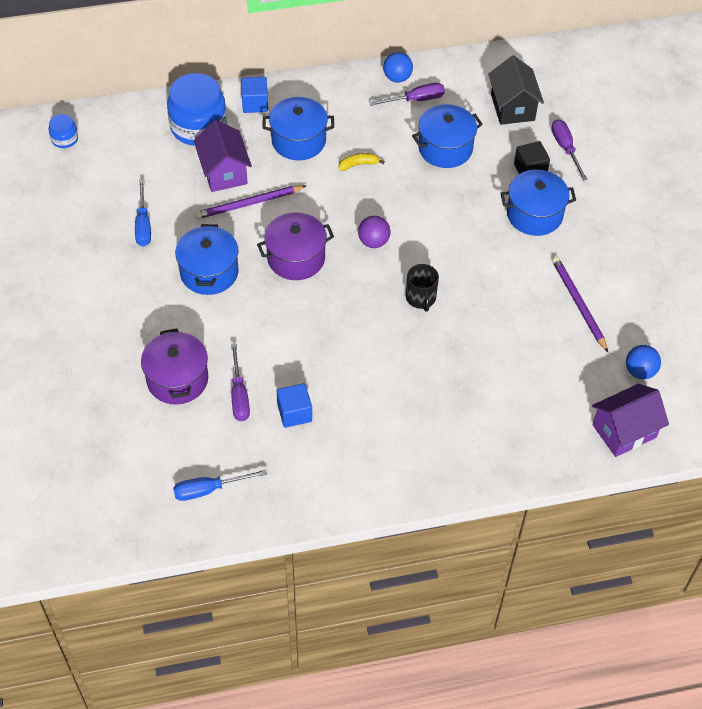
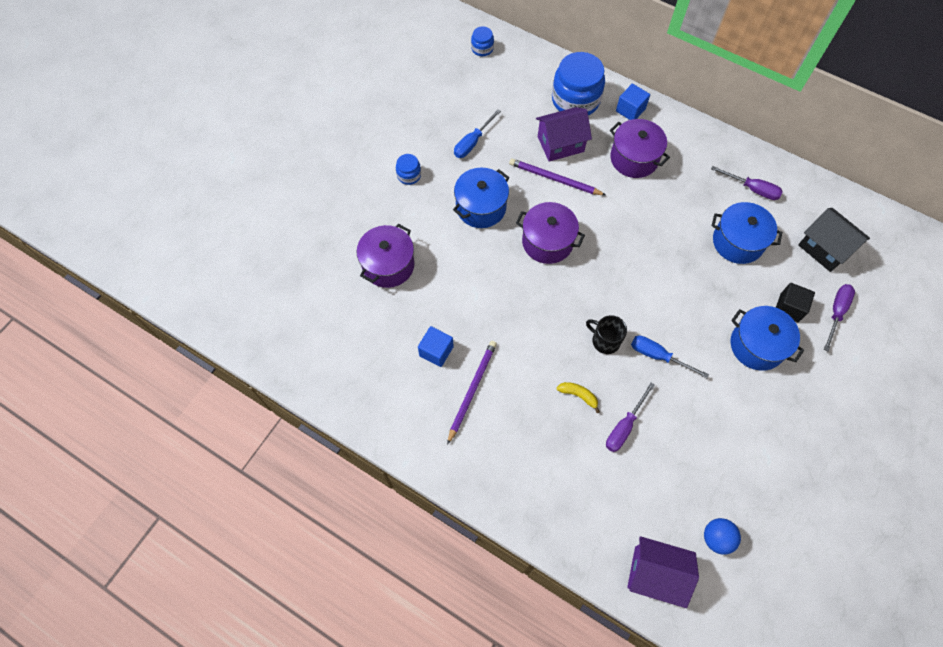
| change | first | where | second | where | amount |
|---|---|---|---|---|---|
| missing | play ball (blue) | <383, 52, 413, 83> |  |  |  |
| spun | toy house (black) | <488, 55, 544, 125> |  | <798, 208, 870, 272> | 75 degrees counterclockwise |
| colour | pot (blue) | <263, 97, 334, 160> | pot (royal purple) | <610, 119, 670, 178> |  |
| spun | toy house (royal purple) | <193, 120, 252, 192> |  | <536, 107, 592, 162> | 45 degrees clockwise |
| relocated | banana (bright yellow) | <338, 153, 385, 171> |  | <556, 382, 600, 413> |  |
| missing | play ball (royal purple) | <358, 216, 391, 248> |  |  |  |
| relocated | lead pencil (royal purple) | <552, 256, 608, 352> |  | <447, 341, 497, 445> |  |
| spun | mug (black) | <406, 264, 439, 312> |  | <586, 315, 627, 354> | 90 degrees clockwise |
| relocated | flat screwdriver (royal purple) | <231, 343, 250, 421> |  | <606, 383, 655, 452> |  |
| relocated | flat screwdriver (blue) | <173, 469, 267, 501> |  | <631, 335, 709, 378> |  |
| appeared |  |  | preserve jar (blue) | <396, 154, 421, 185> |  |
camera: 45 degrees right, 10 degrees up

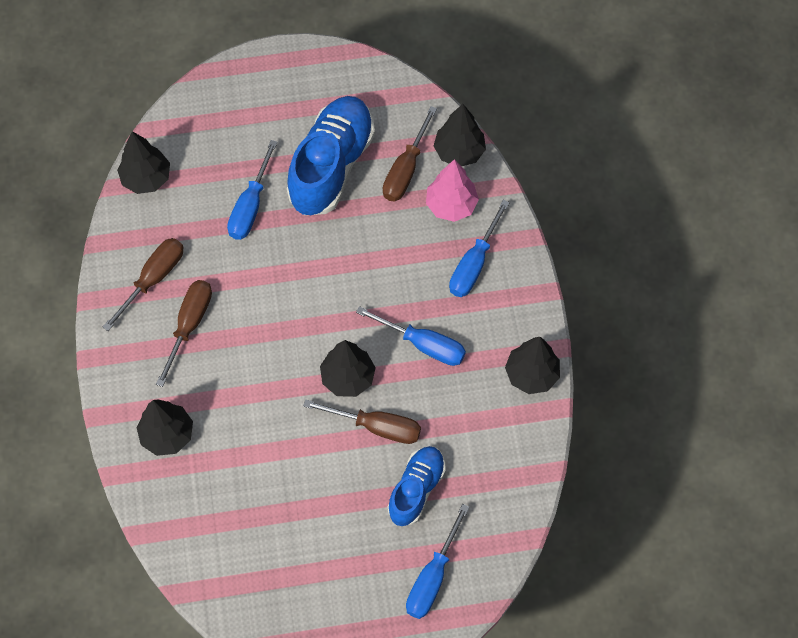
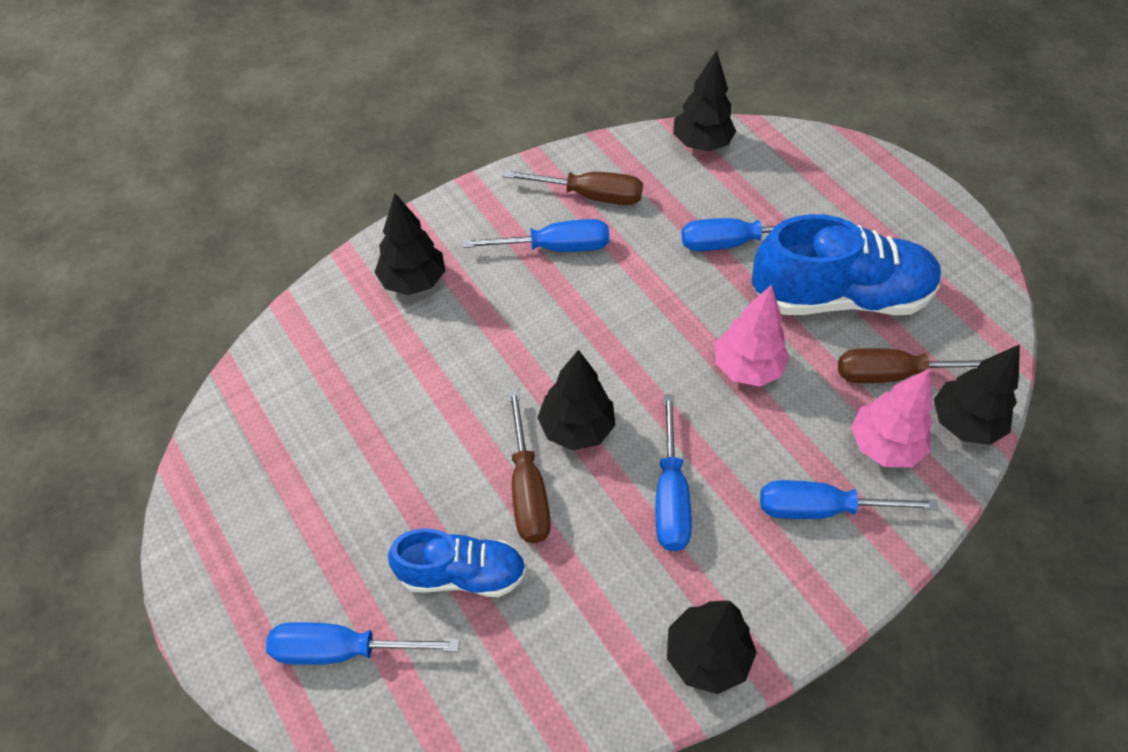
| change | first | where | second | where | amount |
|---|---|---|---|---|---|
| colour | flat screwdriver (brown) | <156, 280, 212, 387> | flat screwdriver (blue) | <462, 219, 609, 252> |  |
| appeared |  |  | toy tree (pink) | <715, 285, 790, 386> |  |
camera: 65 degrees right, 10 degrees down

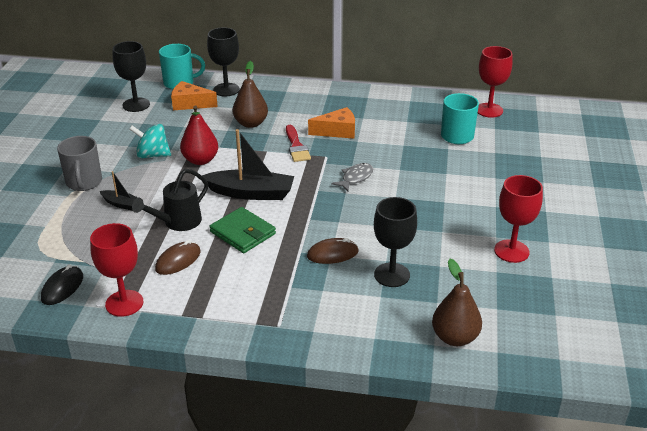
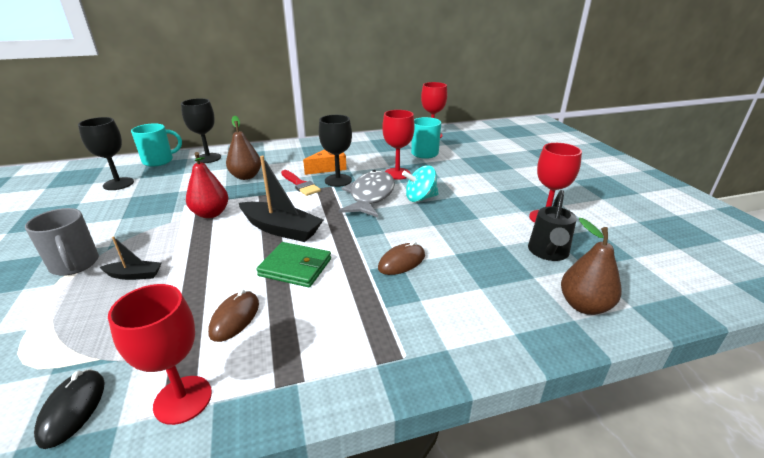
| change | first | where | second | where | amount |
|---|---|---|---|---|---|
| missing | cheese wedge (orange) | <171, 81, 218, 110> |  |  |  |
| relocated | spinning top (aqua) | <129, 124, 171, 158> |  | <402, 165, 439, 202> |  |
| spun | toy boat (black) | <202, 129, 294, 200> |  | <239, 156, 323, 242> | 45 degrees clockwise |
| size | fish (ash-grey) | <331, 163, 373, 191> |  | <339, 170, 395, 217> | x1.88 |
| relocated | watering pot (black) | <132, 169, 208, 231> |  | <528, 190, 577, 261> |  |
| relocated | wine glass (black) | <374, 197, 417, 287> |  | <319, 115, 352, 187> |  |
| appeared |  |  | wine glass (scarlet) | <382, 110, 415, 180> |  |
camera: 25 degrees left, 5 degrees down

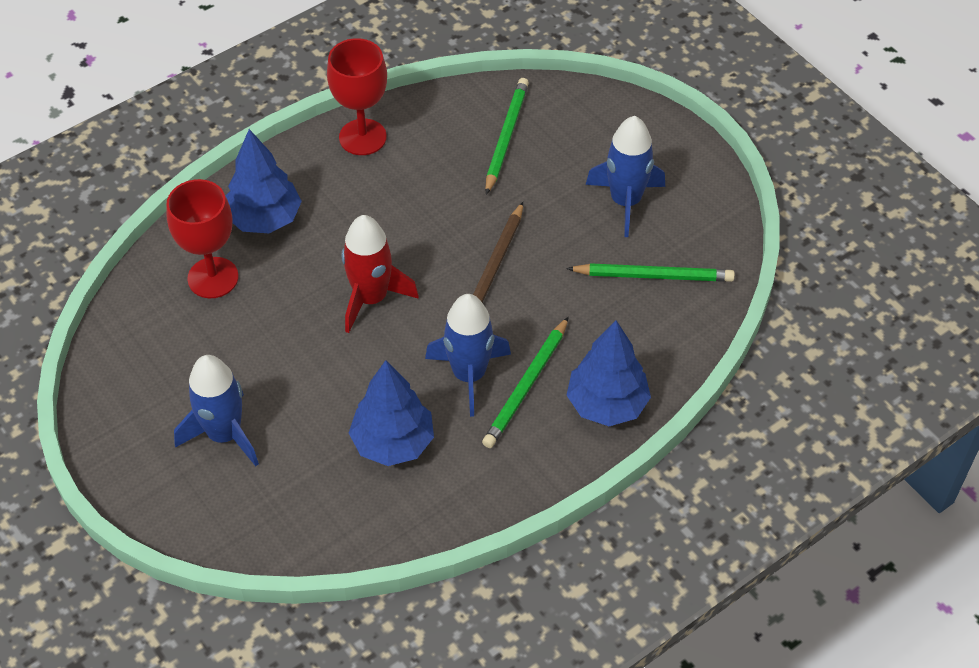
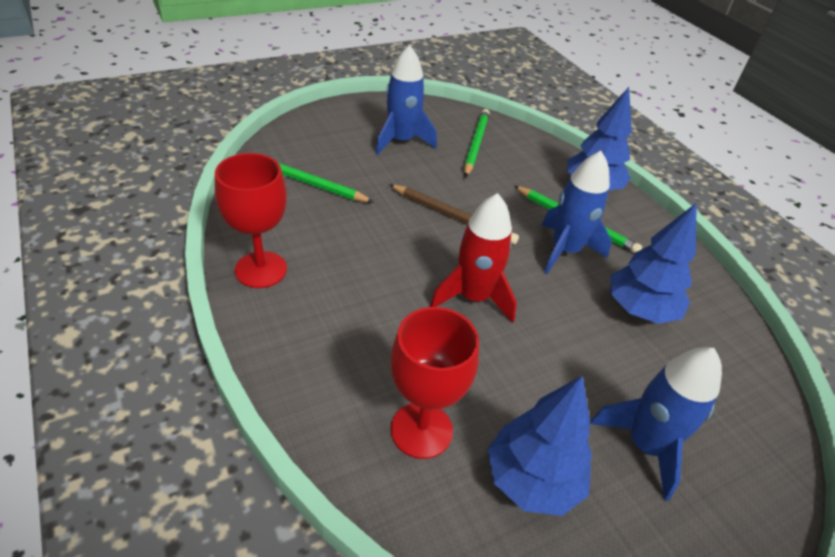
| change | first | where | second | where | amount |
|---|---|---|---|---|---|
| relocated | toy tree (blue) | <225, 129, 302, 233> |  | <488, 376, 592, 516> |  |
camera: 85 degrees left, 10 degrees down

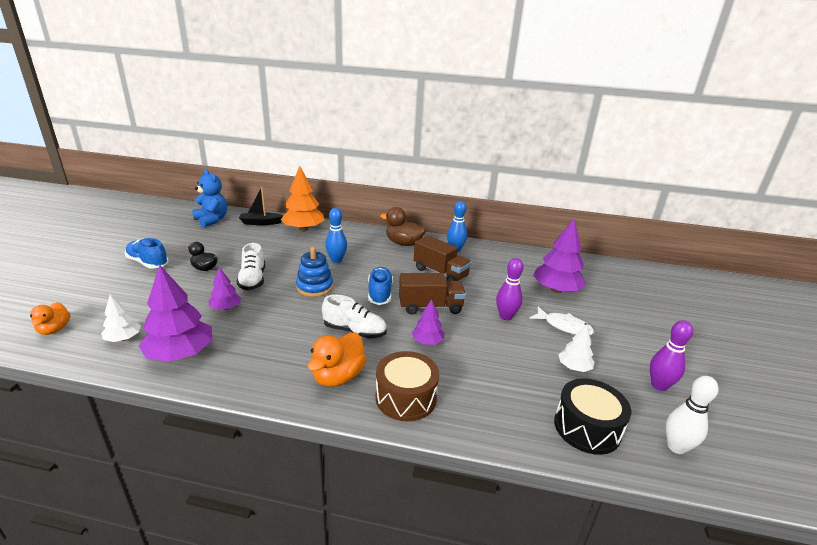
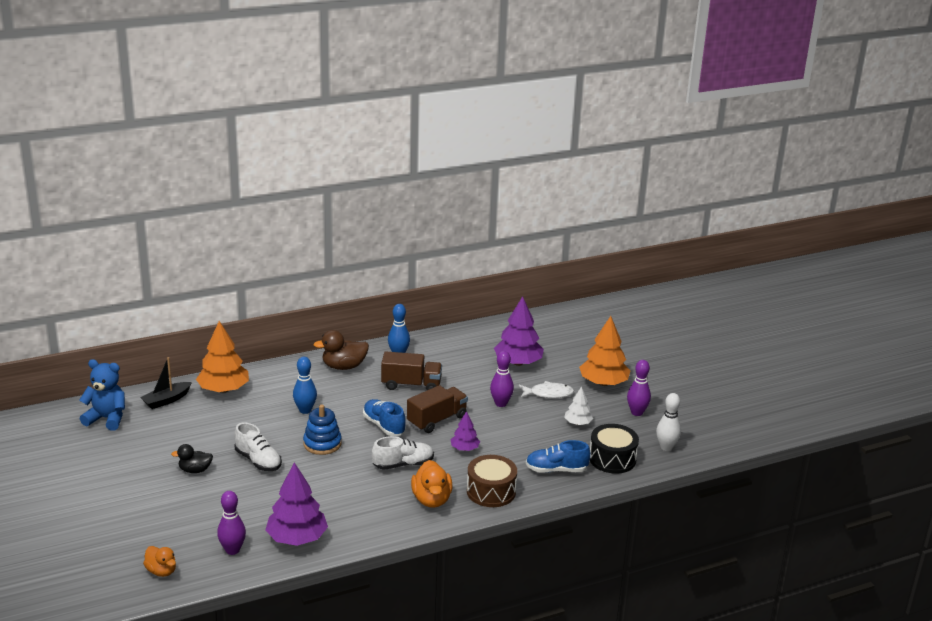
| change | first | where | second | where | amount |
|---|---|---|---|---|---|
| relocated | sneaker (blue) | <125, 238, 169, 269> |  | <526, 440, 591, 473> |  |
| missing | toy tree (royal purple) | <209, 267, 241, 310> |  |  |  |
| exchanged | toy tree (pure white) | <101, 295, 141, 342> | bowling pin (royal purple) | <217, 491, 246, 555> |  |
| appeared |  |  | toy tree (orange) | <579, 316, 630, 386> |  |
camera: 35 degrees left, 0 degrees up

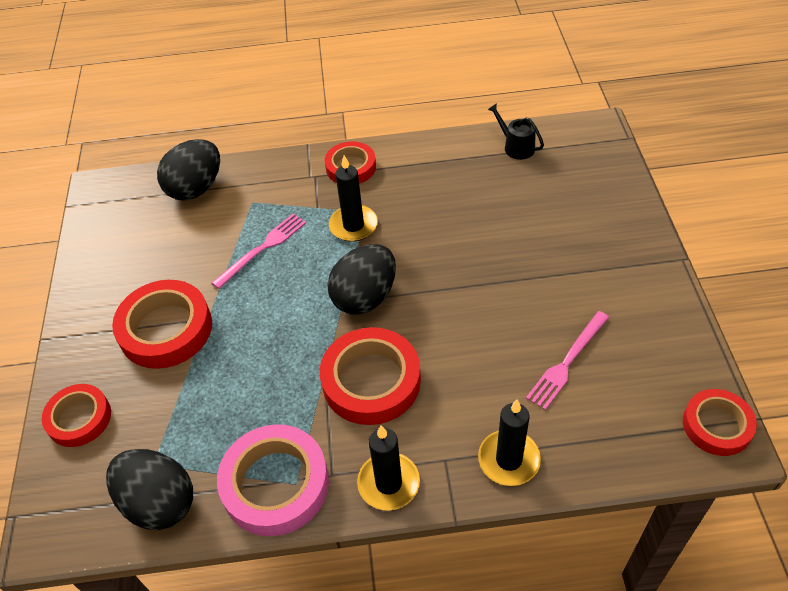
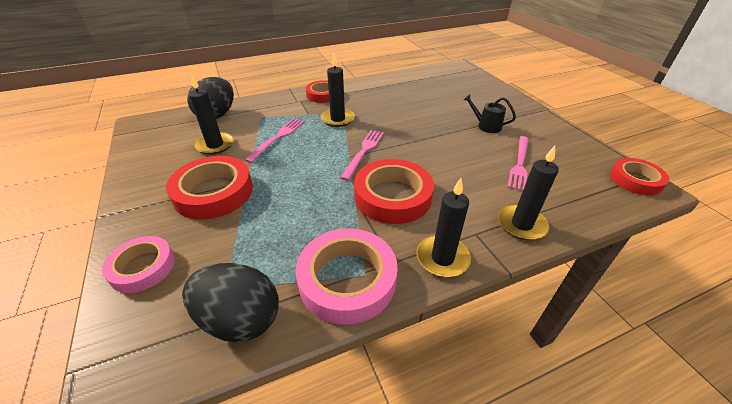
| change | first | where | second | where | amount |
|---|---|---|---|---|---|
| relocated | watering pot (black) | <488, 103, 544, 160> |  | <463, 94, 516, 133> |  |
| exchanged | egg shape (black) | <327, 244, 396, 314> | dinner fork (pink) | <340, 130, 384, 181> |  |
| colour | tape (scarlet) | <42, 384, 111, 447> | tape (pink) | <102, 236, 175, 293> |  |
| appeared |  |  | pillar candle (black) | <189, 76, 234, 155> |  |
camera: 20 degrees left, 10 degrees down

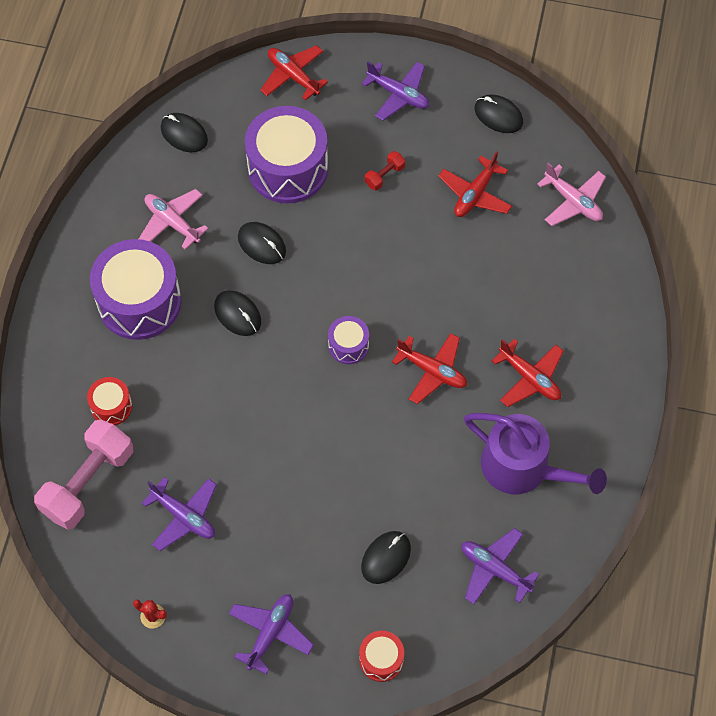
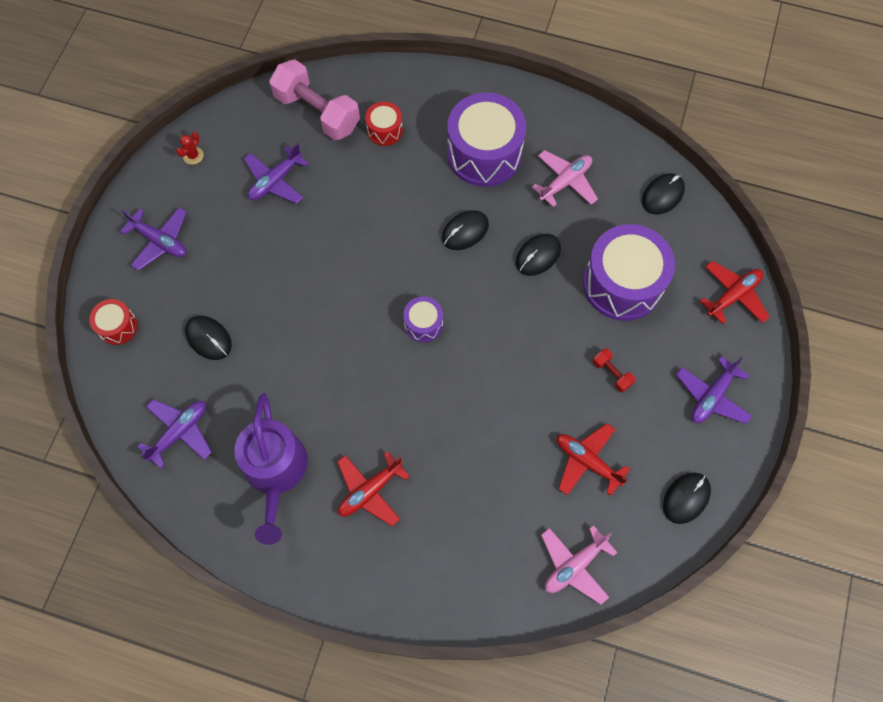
| change | first | where | second | where | amount |
|---|---|---|---|---|---|
| missing | toy plane (scarlet) | <392, 333, 467, 404> |  |  |  |
| spun | watering pot (royal purple) | <464, 413, 607, 494> |  | <234, 393, 308, 545> | 45 degrees counterclockwise |
camera: 95 degrees right, 5 degrees up

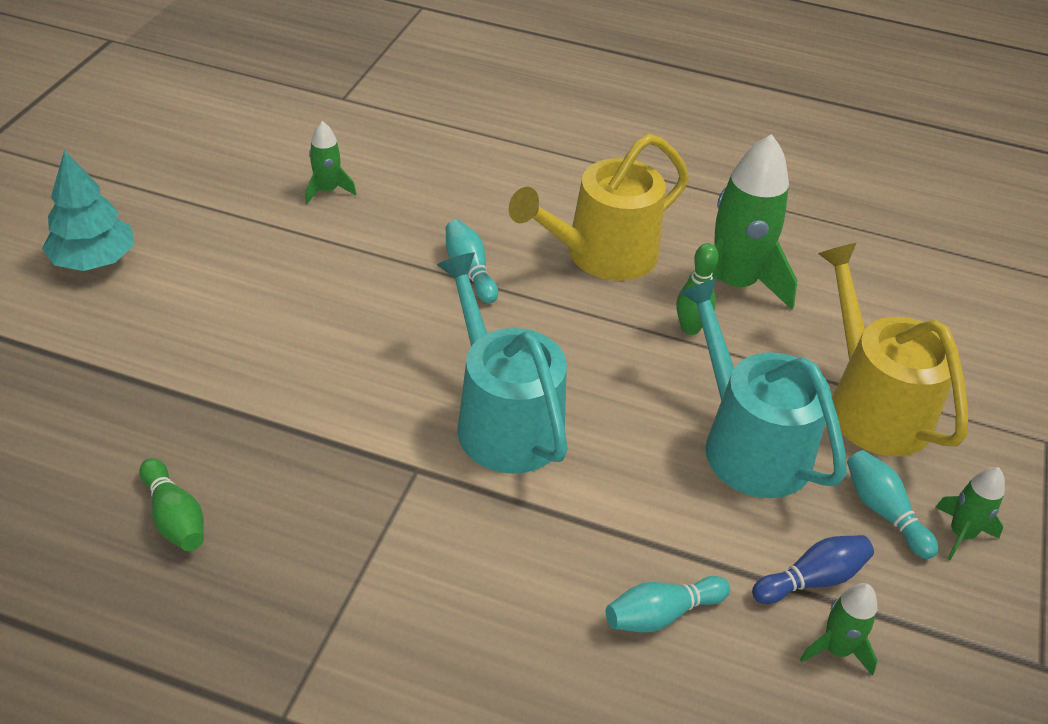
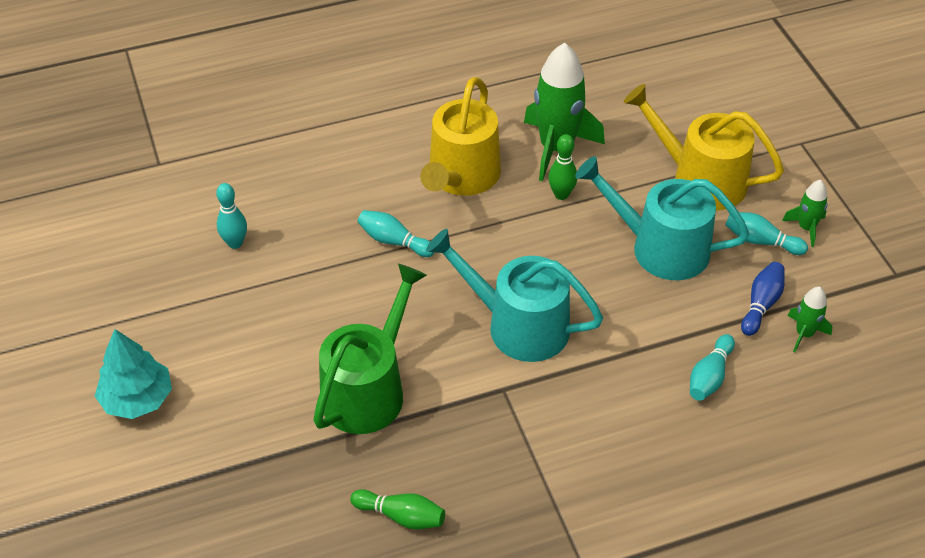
| change | first | where | second | where | amount |
|---|---|---|---|---|---|
| exchanged | rocket (leaf-green) | <305, 121, 357, 204> | bowling pin (aqua) | <216, 183, 247, 249> |  |
| appeared |  |  | watering pot (leaf-green) | <313, 264, 427, 434> |  |
camera: 35 degrees left, 5 degrees up

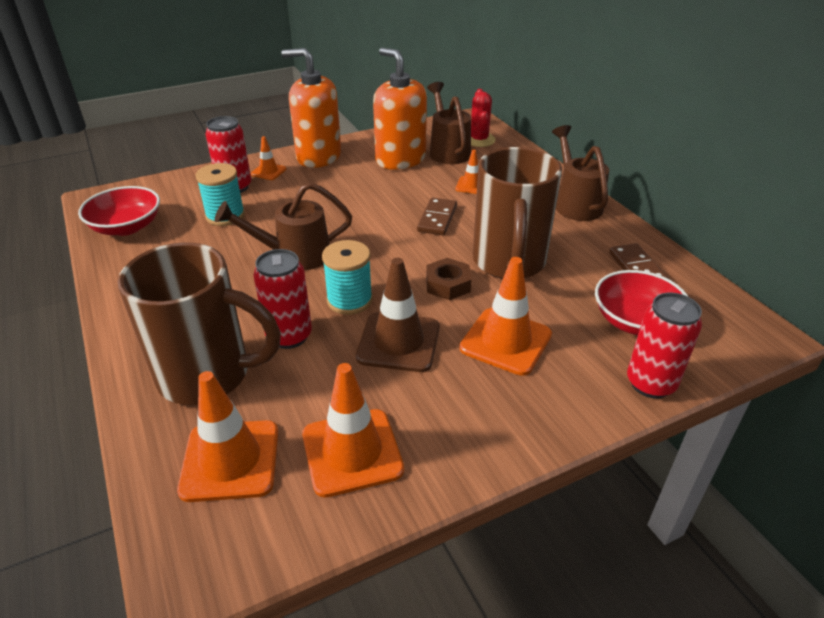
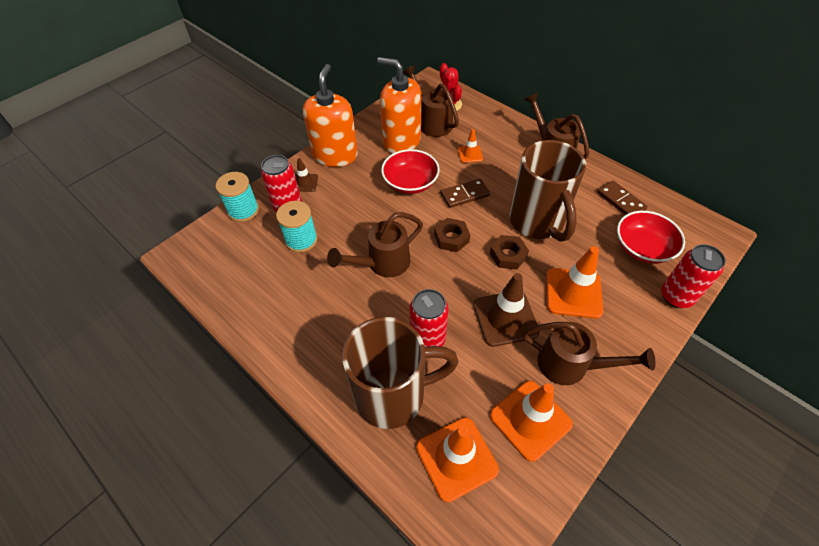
| change | first | where | second | where | amount |
|---|---|---|---|---|---|
| spun | pump bottle (orange) | <281, 48, 341, 168> |  | <303, 64, 358, 167> | 105 degrees clockwise |
| colour | safety cone (orange) | <251, 136, 287, 180> | safety cone (brown) | <295, 158, 318, 192> |  |
| relocated | bowl (scarlet) | <78, 186, 160, 236> |  | <381, 149, 440, 194> |  |
| spun | domino (brown) | <417, 198, 457, 235> |  | <441, 179, 490, 208> | 75 degrees clockwise |
| relocated | spool (aqua) | <322, 240, 373, 315> |  | <216, 172, 259, 222> |  |
| appeared |  |  | nut (brown) | <434, 218, 470, 252> |  |
| appeared |  |  | watering pot (brown) | <522, 322, 655, 385> |  |
camera: 20 degrees left, 15 degrees up

